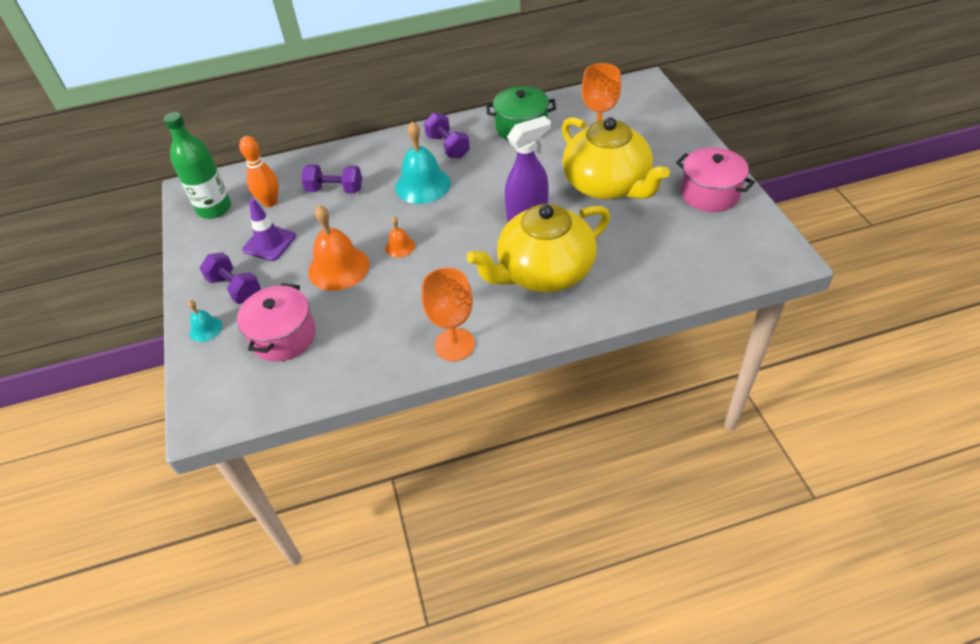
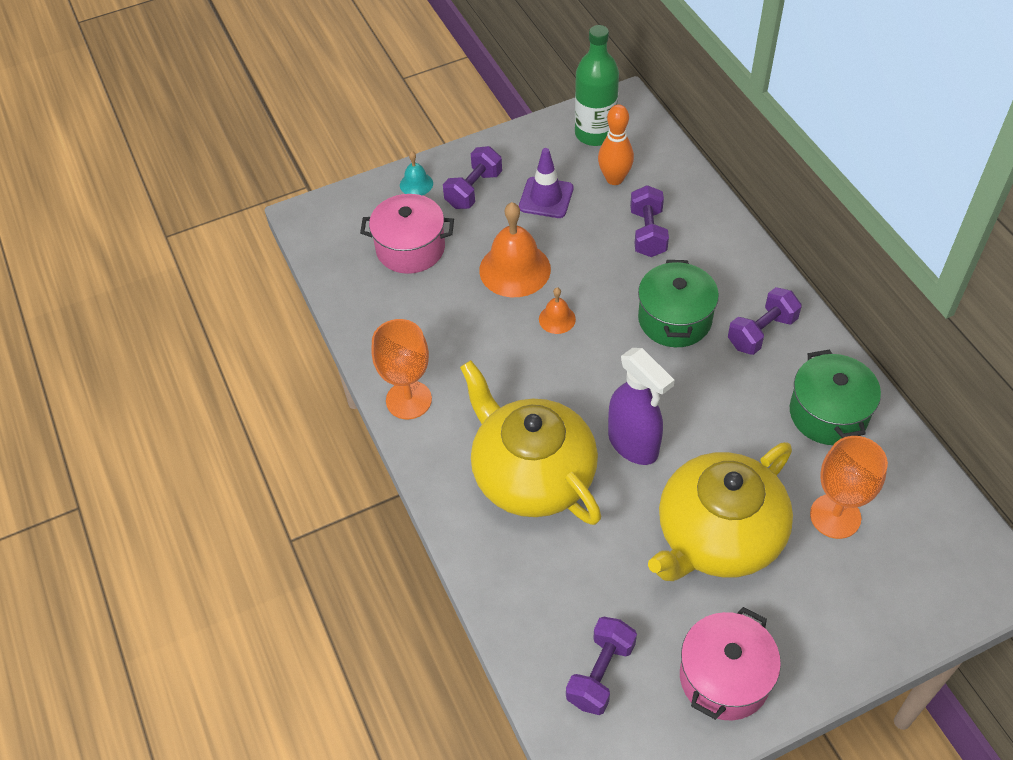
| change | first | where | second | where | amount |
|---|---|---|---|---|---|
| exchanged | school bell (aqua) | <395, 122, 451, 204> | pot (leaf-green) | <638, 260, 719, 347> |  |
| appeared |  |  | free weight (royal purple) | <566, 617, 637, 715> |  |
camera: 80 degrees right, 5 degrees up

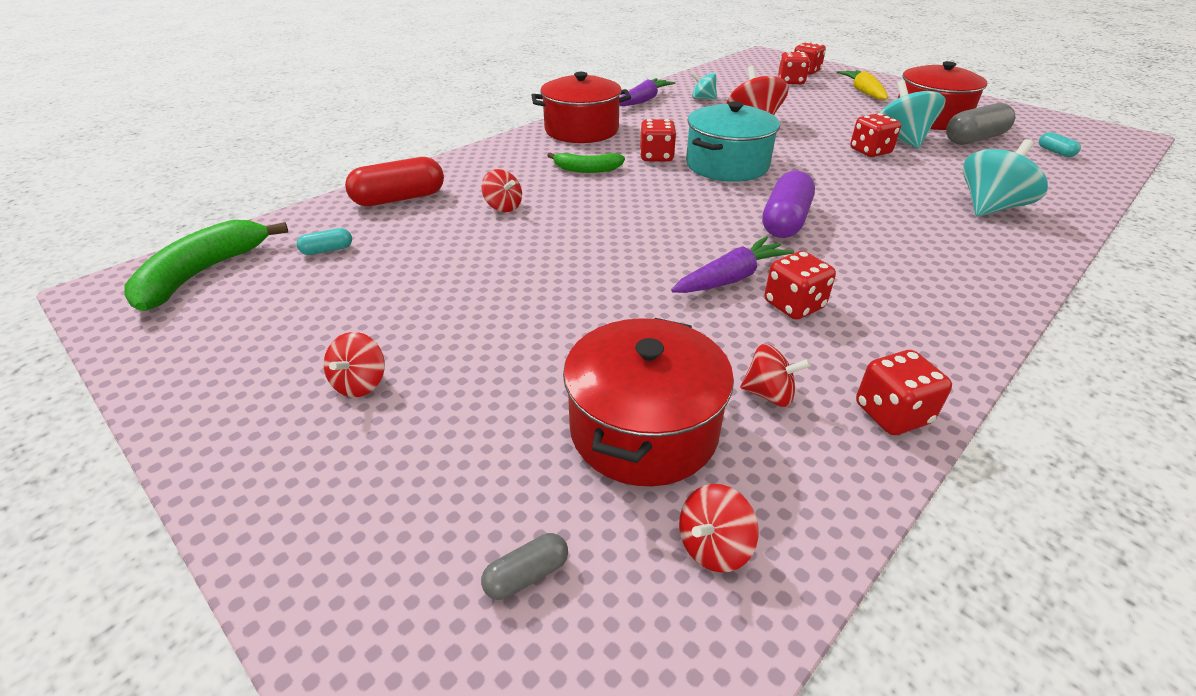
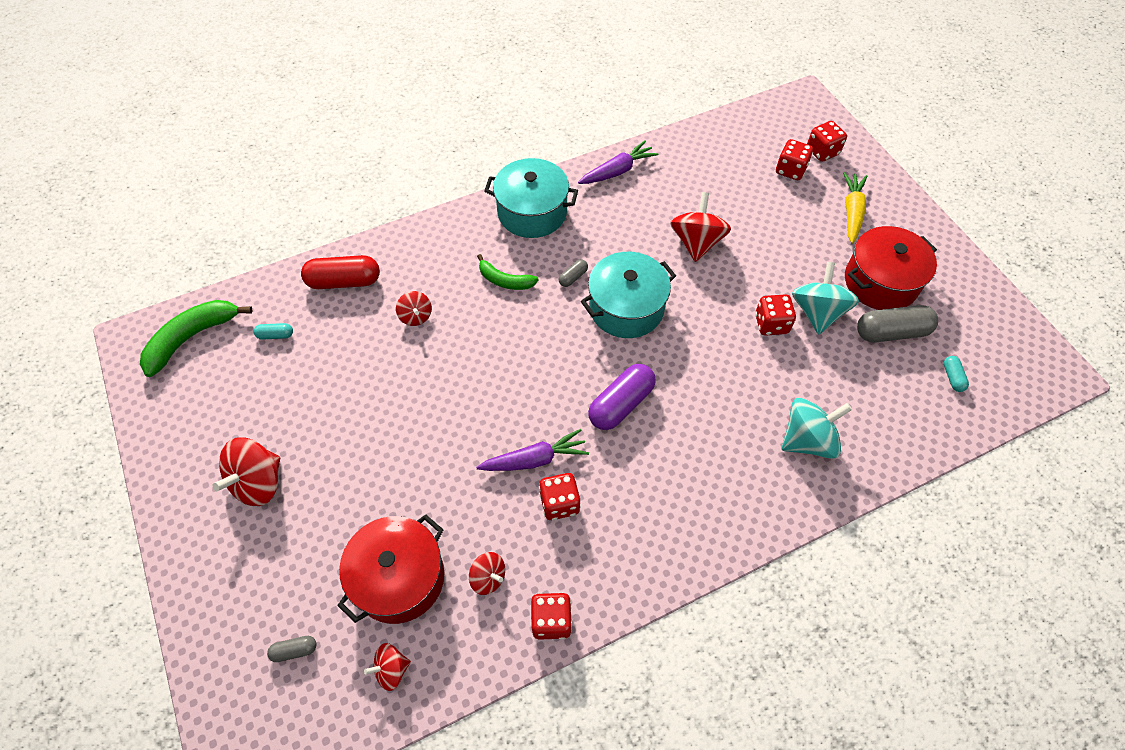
| change | first | where | second | where | amount |
|---|---|---|---|---|---|
| colour | pot (scarlet) | <531, 72, 631, 143> | pot (aqua) | <484, 158, 578, 238> |  |
| missing | spinning top (aqua) | <691, 72, 717, 99> |  |  |  |
| exchanged | die (scarlet) | <640, 119, 677, 162> | pill (ash-grey) | <559, 259, 588, 287> |  |
| size | spinning top (scarlet) | <324, 332, 385, 397> |  | <213, 438, 280, 506> | x1.78 |
camera: 20 degrees right, 20 degrees up

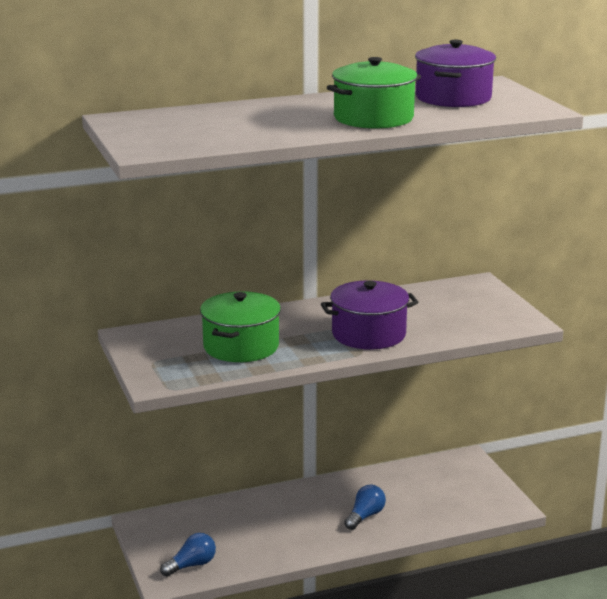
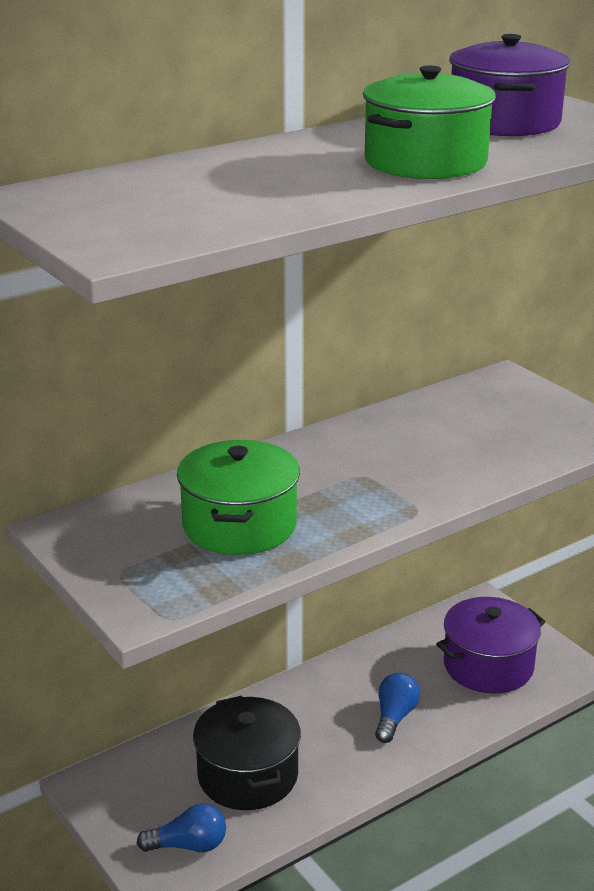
| change | first | where | second | where | amount |
|---|---|---|---|---|---|
| relocated | pot (royal purple) | <321, 280, 418, 350> |  | <436, 597, 546, 693> |  |
| spun | bulb (blue) | <160, 533, 216, 577> |  | <137, 803, 226, 852> | 45 degrees clockwise |
| appeared |  |  | pot (black) | <193, 696, 301, 810> |  |
camera: 15 degrees left, 5 degrees up

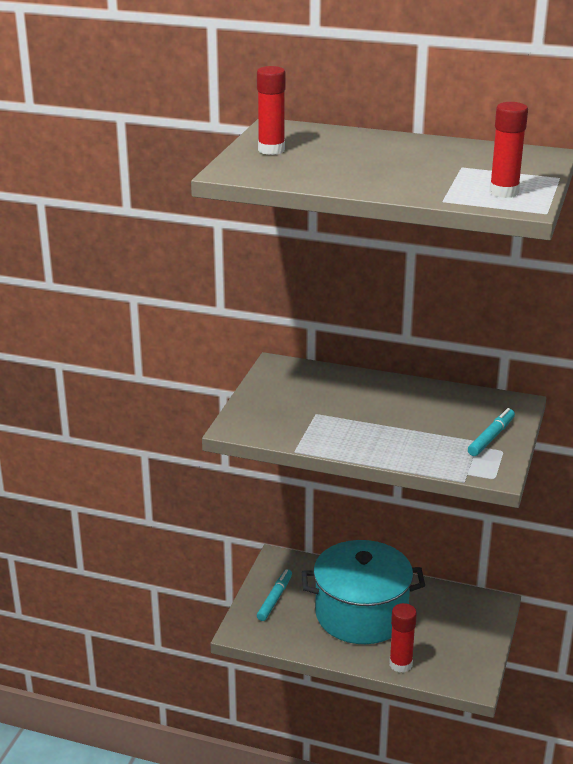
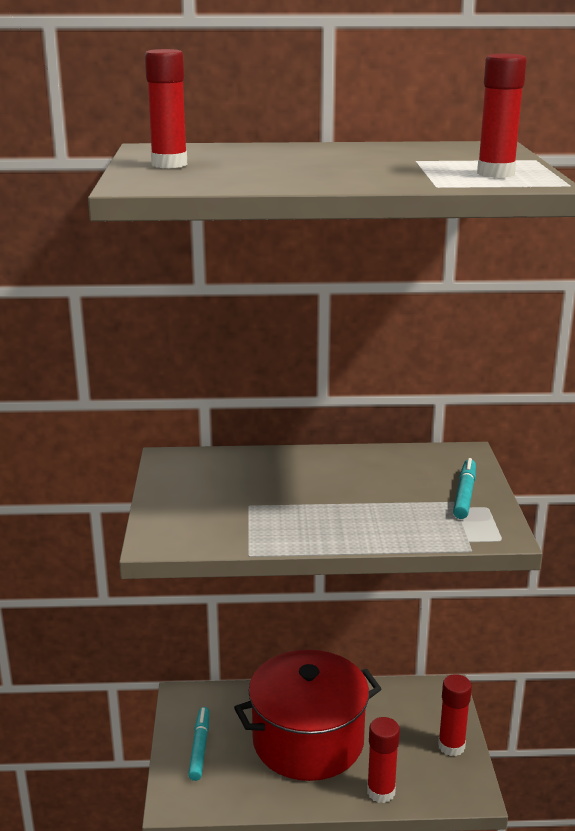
| change | first | where | second | where | amount |
|---|---|---|---|---|---|
| colour | pot (aqua) | <302, 540, 425, 644> | pot (scarlet) | <234, 650, 382, 781> |  |
| appeared |  |  | stick of glue (scarlet) | <438, 674, 472, 756> |  |
camera: 20 degrees left, 5 degrees down

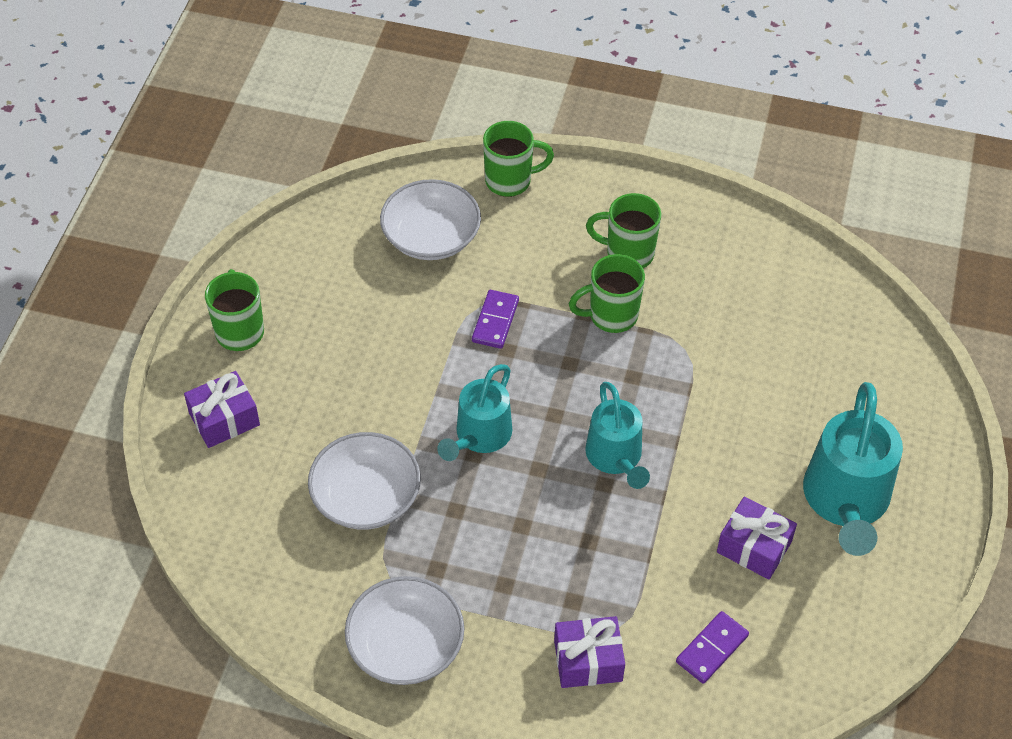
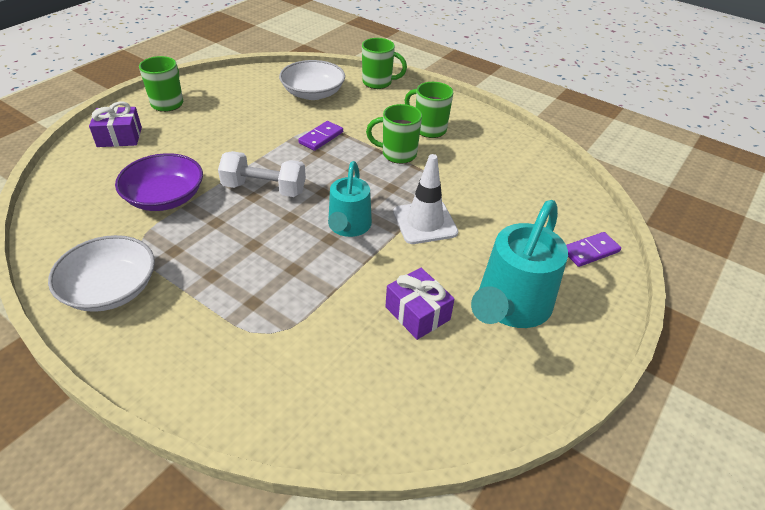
| change | first | where | second | where | amount |
|---|---|---|---|---|---|
| exchanged | watering pot (aqua) | <437, 364, 512, 461> | free weight (pure white) | <218, 151, 306, 197> |  |
| colour | bowl (pure white) | <308, 432, 421, 530> | bowl (royal purple) | <115, 153, 203, 211> |  |
| relocated | domino (royal purple) | <676, 611, 749, 684> |  | <566, 232, 621, 267> |  |
| missing | gift (royal purple) | <554, 616, 625, 688> |  |  |  |
| appeared |  |  | safety cone (pure white) | <393, 154, 458, 244> |  |
camera: 20 degrees right, 10 degrees down

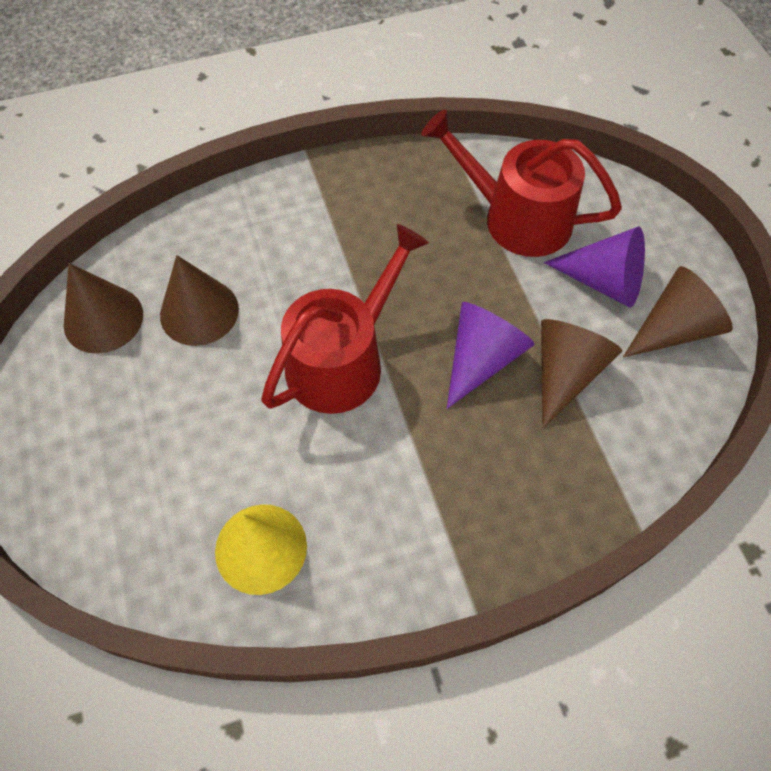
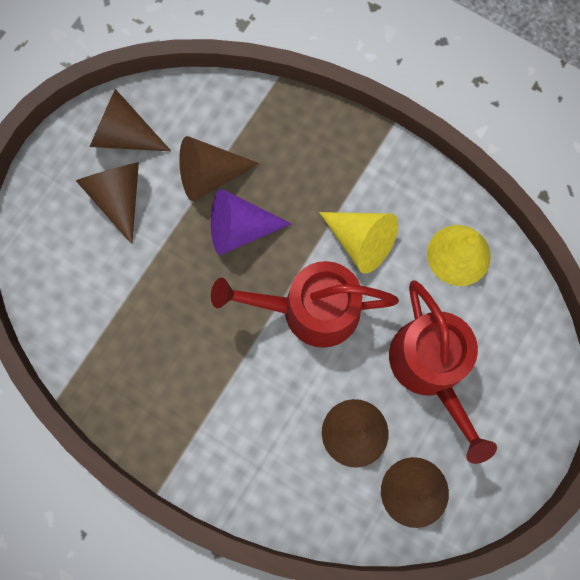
| change | first | where | second | where | amount |
|---|---|---|---|---|---|
| relocated | watering pot (scarlet) | <421, 109, 622, 257> |  | <389, 280, 497, 464> |  |
| colour | cone shape (royal purple) | <544, 226, 645, 307> | cone shape (brown) | <76, 162, 139, 244> |  |
| appeared |  |  | cone shape (bright yellow) | <319, 212, 398, 273> |  |
camera: 130 degrees left, 15 degrees up

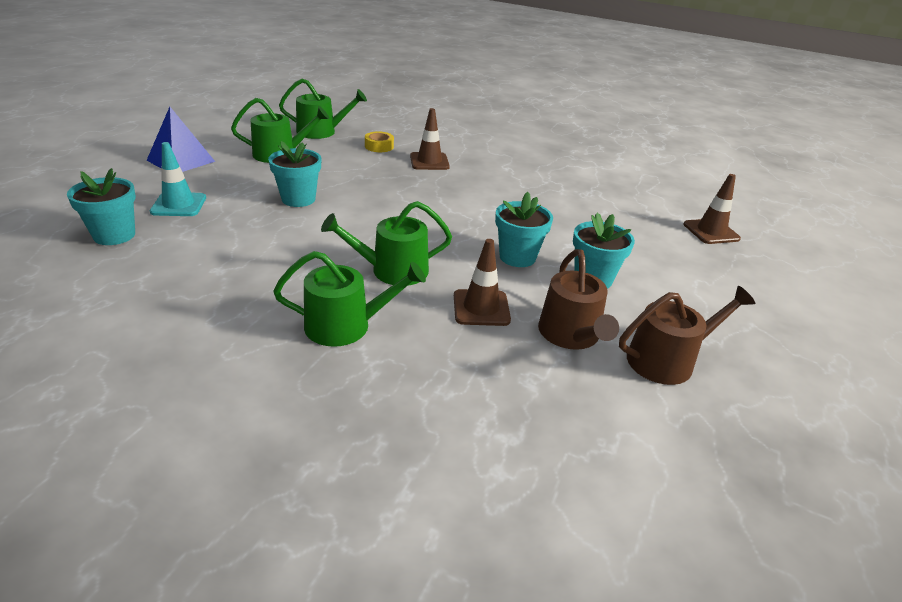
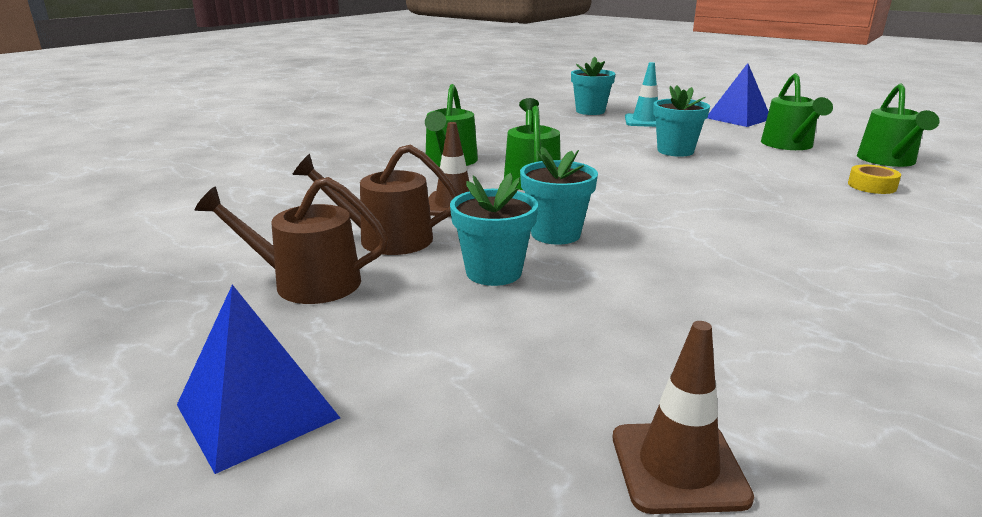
| change | first | where | second | where | amount |
|---|---|---|---|---|---|
| missing | safety cone (brown) | <410, 108, 450, 170> |  |  |  |
| spun | watering pot (brown) | <619, 286, 755, 385> |  | <195, 177, 389, 304> | 105 degrees clockwise |
| appeared |  |  | solid pyramid (blue) | <177, 285, 340, 474> |  |
camera: 105 degrees right, 10 degrees down

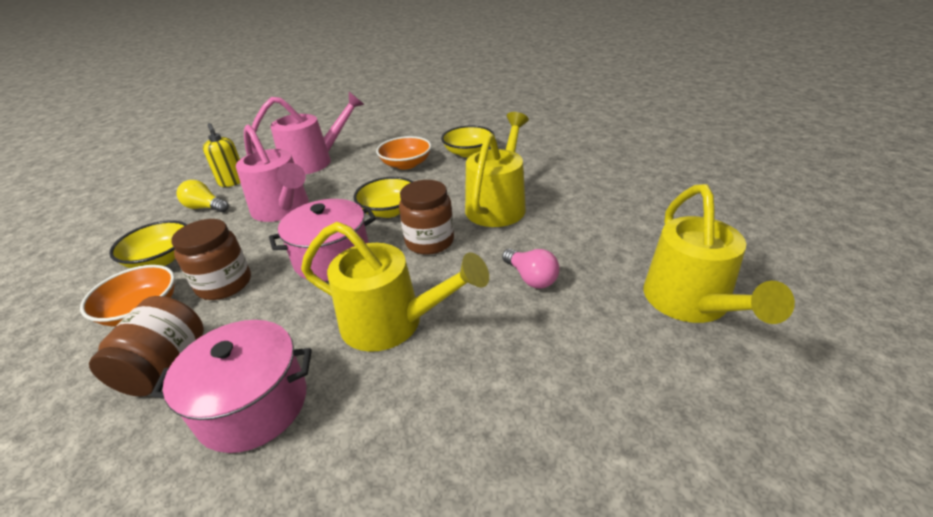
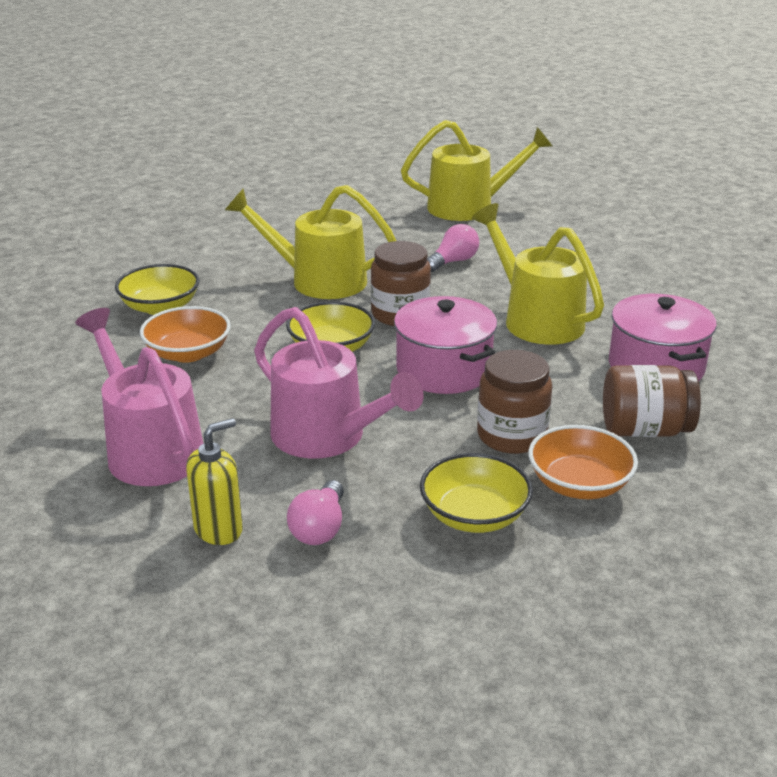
| change | first | where | second | where | amount |
|---|---|---|---|---|---|
| spun | watering pot (pink) | <236, 125, 309, 222> |  | <254, 307, 424, 459> | 90 degrees clockwise |
| colour | bulb (bright yellow) | <177, 180, 229, 212> | bulb (pink) | <287, 480, 344, 545> |  |
| spun | watering pot (bright yellow) | <301, 222, 489, 352> |  | <472, 203, 604, 345> | 45 degrees counterclockwise |
camera: 100 degrees left, 5 degrees down

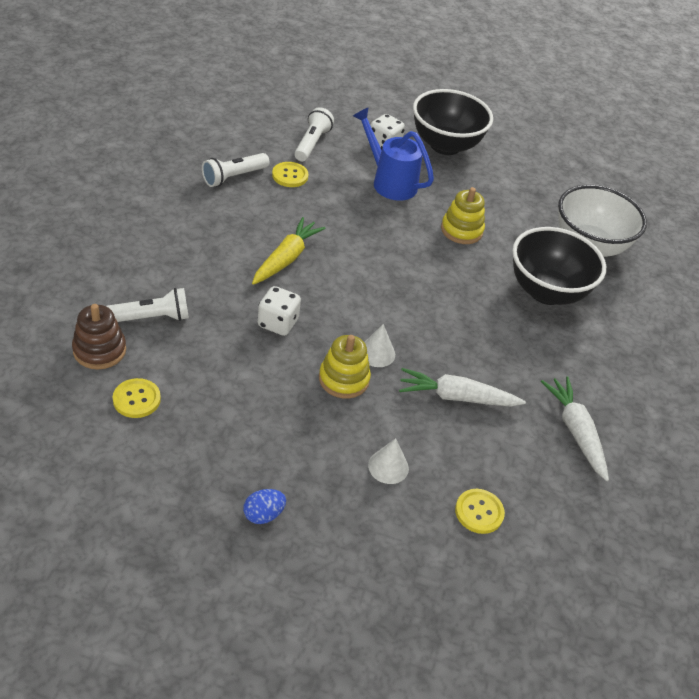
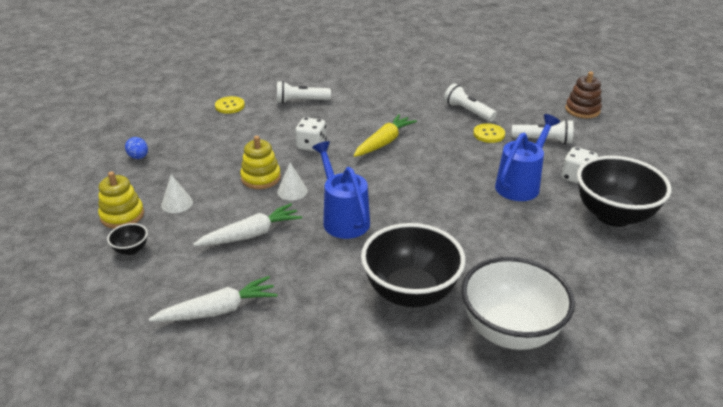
| change | first | where | second | where | amount |
|---|---|---|---|---|---|
| relocated | stacking toy (bright yellow) | <441, 187, 485, 244> |  | <98, 172, 144, 229> |  |
| spun | toy carrot (bright yellow) | <252, 217, 326, 285> |  | <353, 114, 417, 157> | 75 degrees counterclockwise |
| spun | pocket torch (pure white) | <106, 288, 189, 322> |  | <277, 81, 331, 104> | 105 degrees clockwise |
| relocated | stacking toy (brown) | <72, 304, 126, 369> |  | <565, 71, 602, 118> |  |
| spun | toy carrot (pure white) | <399, 368, 526, 407> |  | <193, 203, 302, 246> | 60 degrees clockwise |
| exchanged | button (bright yellow) | <455, 489, 505, 534> | bowl (black) | <107, 223, 148, 255> |  |
| appeared |  |  | watering pot (blue) | <312, 141, 370, 239> |  |
camera: 90 degrees right, 10 degrees down

